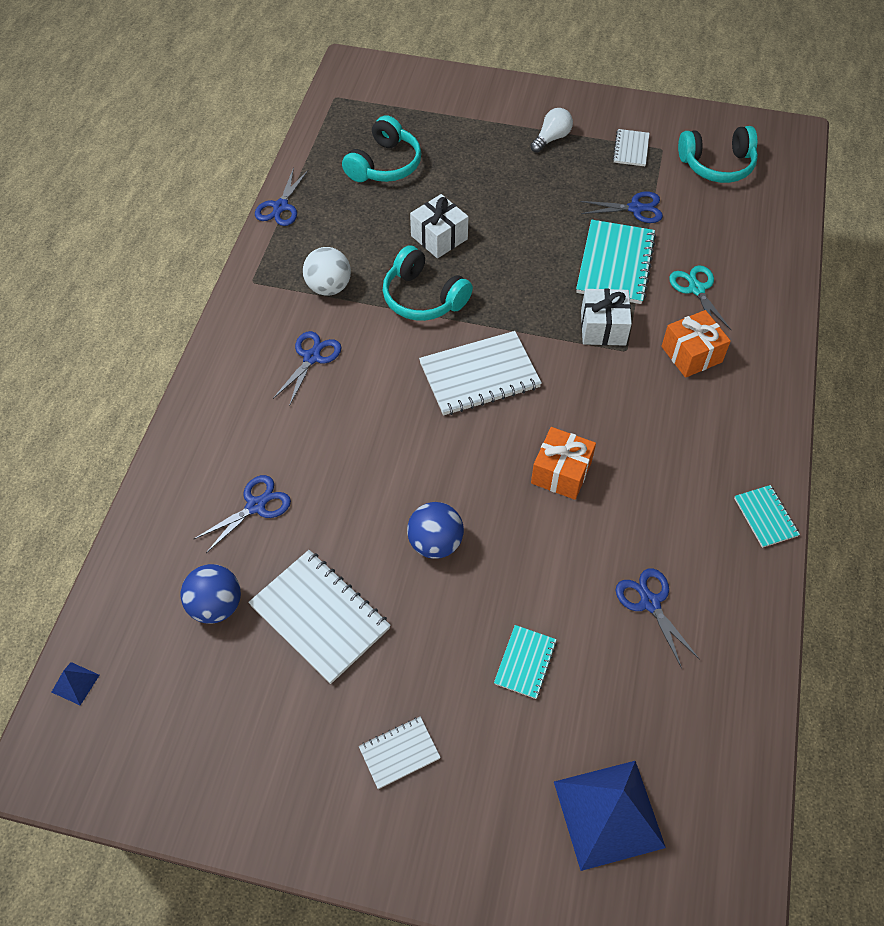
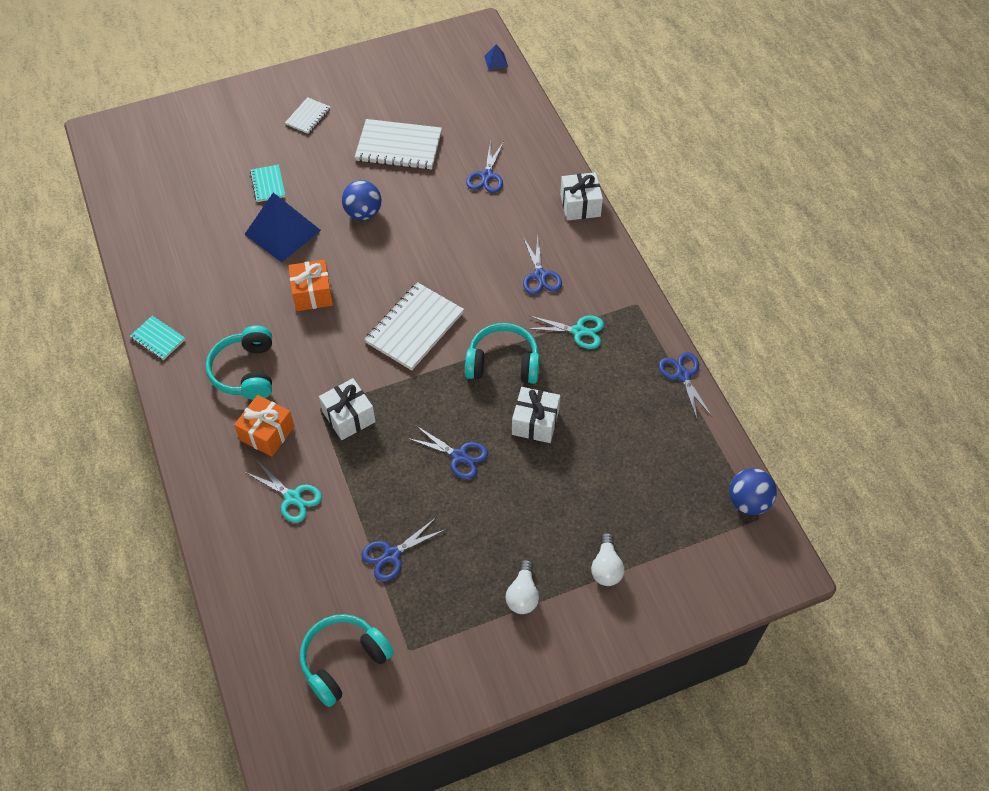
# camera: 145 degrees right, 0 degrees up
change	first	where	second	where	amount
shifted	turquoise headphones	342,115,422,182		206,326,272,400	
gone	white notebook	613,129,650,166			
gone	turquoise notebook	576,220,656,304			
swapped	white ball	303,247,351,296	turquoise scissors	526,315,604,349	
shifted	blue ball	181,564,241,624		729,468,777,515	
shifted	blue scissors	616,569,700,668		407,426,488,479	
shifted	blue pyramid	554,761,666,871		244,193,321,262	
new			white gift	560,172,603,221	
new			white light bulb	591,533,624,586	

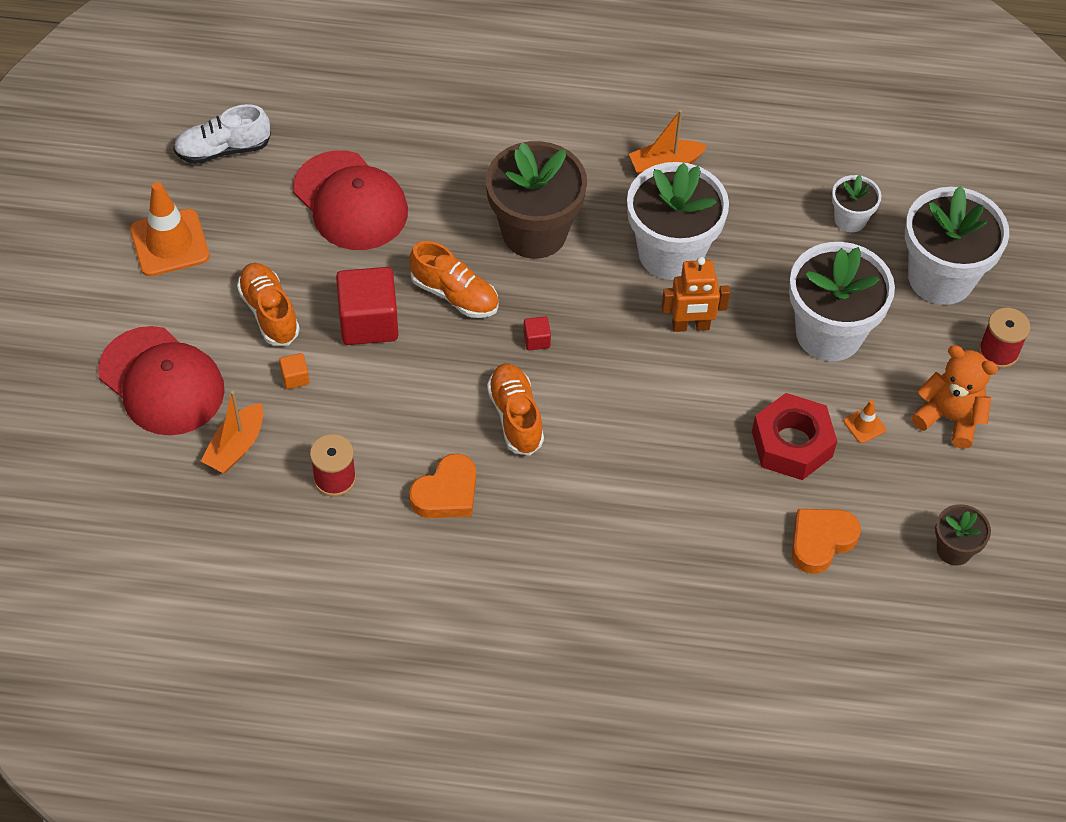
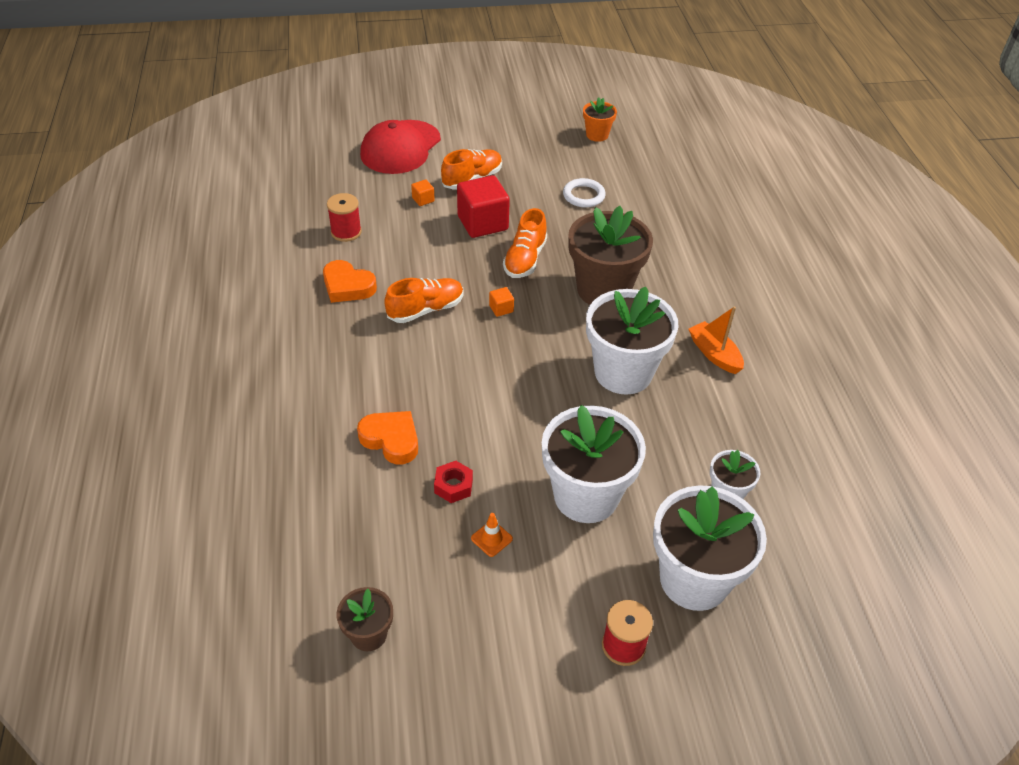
# camera: 75 degrees right, 10 degrees down
change	first	where	second	where	amount
swapped	white shoe	173,104,271,164	orange flower pot	583,98,617,142	
swapped	red cap	293,150,408,250	white ring	563,178,606,208	
gone	orange traffic cone	130,182,210,276			
gone	orange robot	661,257,730,332			
repainted	red cube	524,316,551,350	orange cube	489,287,514,317	
gone	orange teddy bear	911,345,998,449			
gone	orange boat	201,391,263,473			
scaled	red nut	752,393,837,480		434,461,473,503	x0.53
shifted	orange heart	792,509,861,574		357,411,418,464	

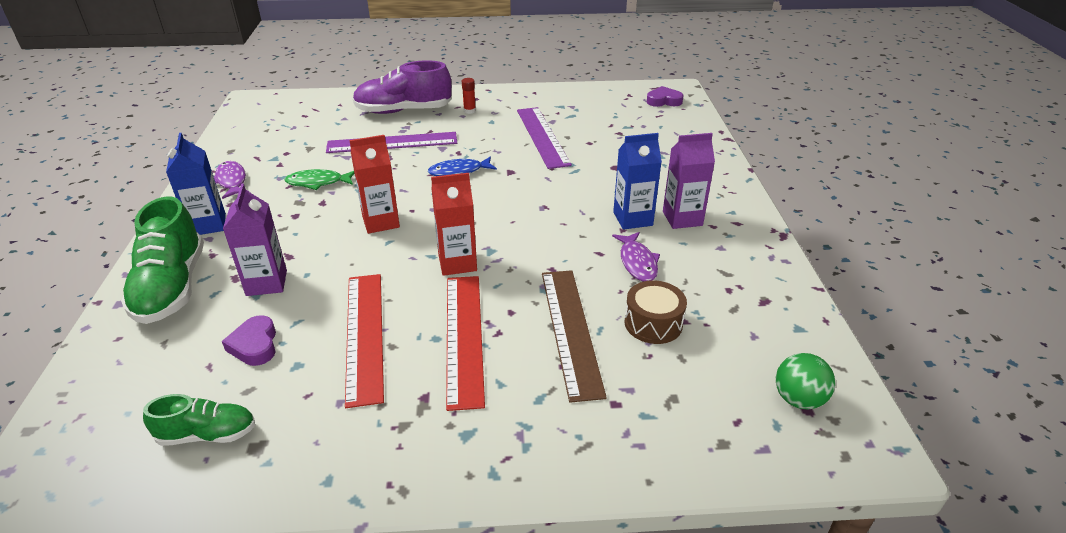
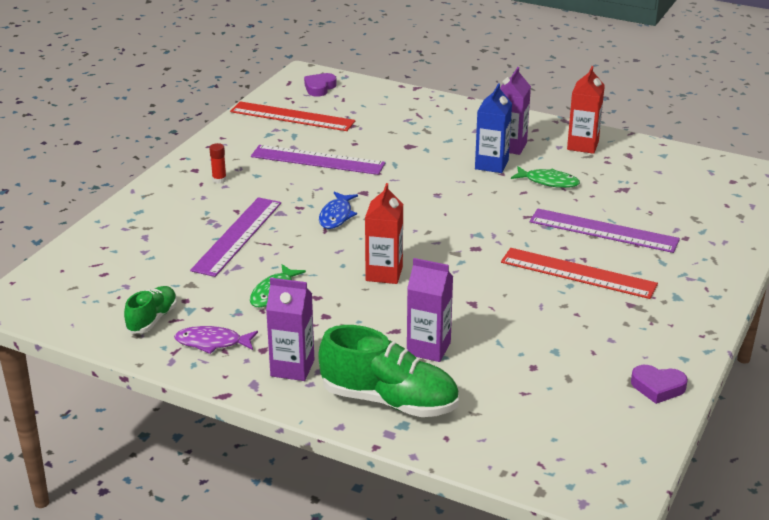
# camera: 60 degrees left, 5 degrees down
change	first	where	second	where	amount
gone	purple shoe	353,60,452,114			
repainted	blue carton	166,133,226,235	purple carton	266,278,314,381	
shifted	red carton	431,173,477,276		567,66,605,154	
repainted	purple fish	612,232,660,282	green fish	511,166,580,188	
repainted	brown ruler	542,270,607,403	purple ruler	530,209,680,253	
shifted	red ruler	345,274,384,408		230,101,355,131	
gone	brown drum	624,280,687,344			
shifted	purple heart	222,315,276,366		631,365,688,404	
gone	green ball	776,353,835,409			
shifted	green shoe	143,394,255,446		124,286,177,334	

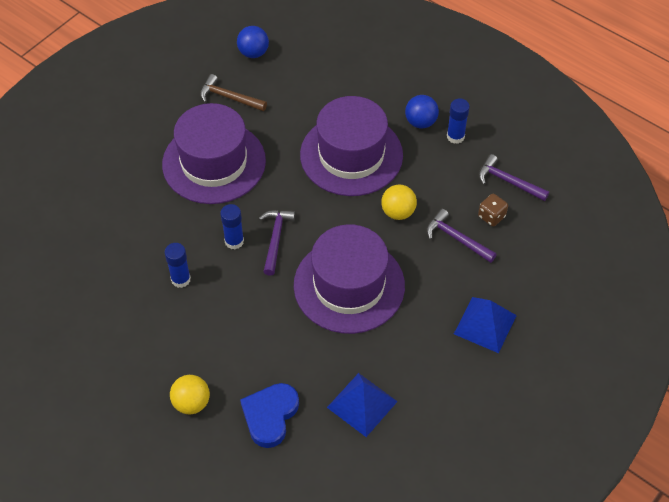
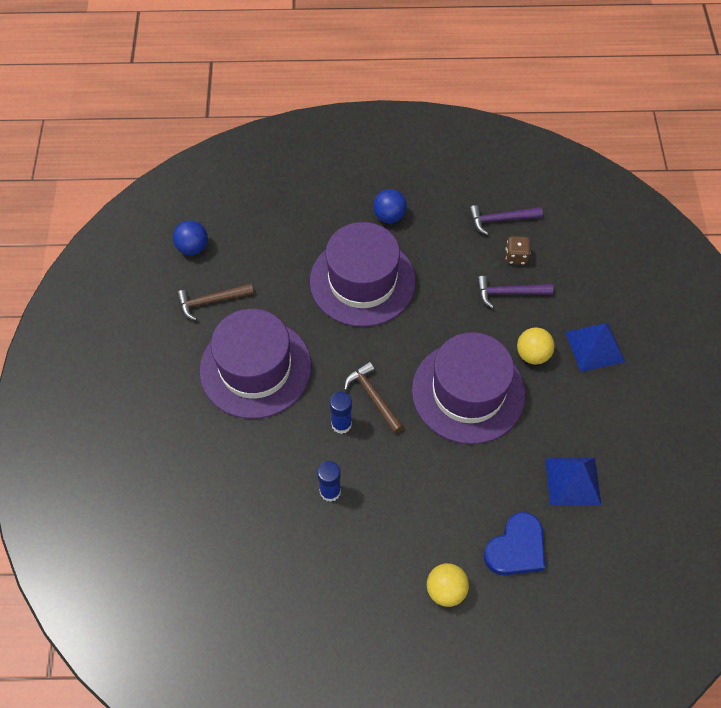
# camera: 40 degrees left, 5 degrees up
change	first	where	second	where	amount
gone	blue glue stick	447,99,470,144			
shifted	yellow ball	381,184,417,220		517,328,555,365	
repainted	purple hammer	259,210,296,276	brown hammer	344,362,404,433	
rotated	blue heart	240,383,299,448		484,512,545,575	120 degrees counterclockwise

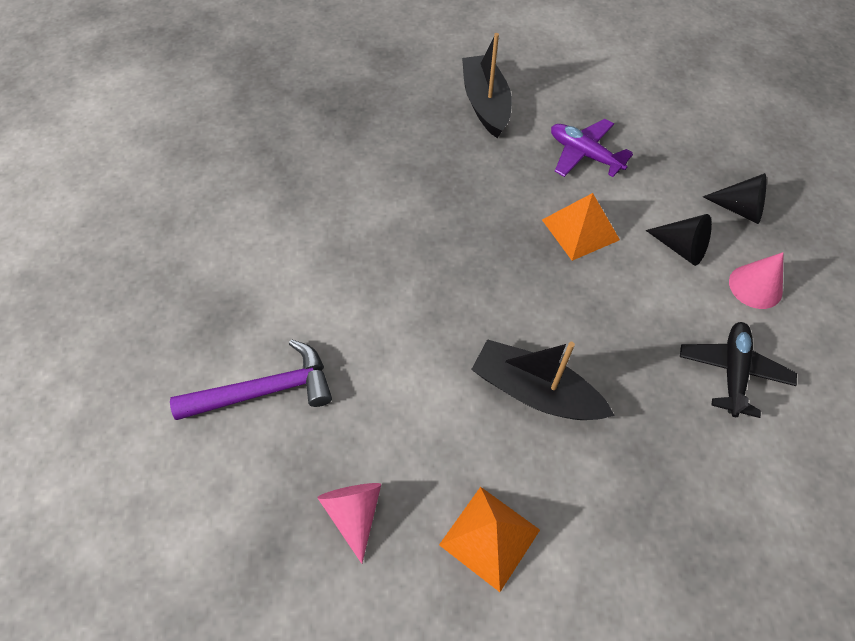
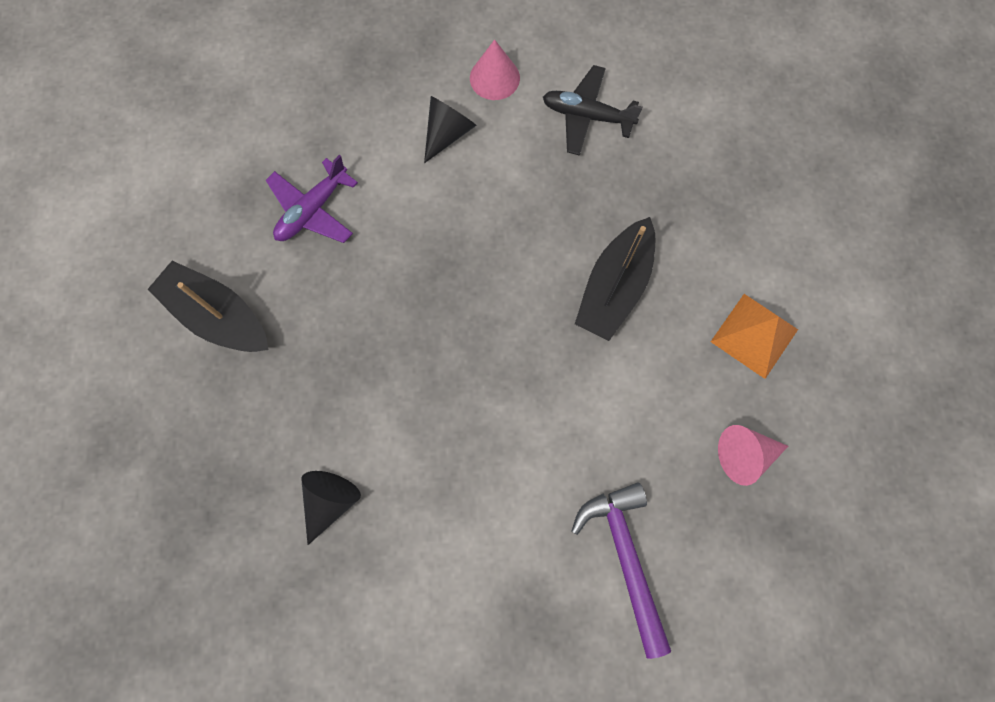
# camera: 90 degrees left, 15 degrees up
change	first	where	second	where	amount
rotated	black boat	462,33,512,138		147,261,268,352	45 degrees clockwise
shifted	black cone	703,173,766,224		302,471,361,545	
gone	orange pyramid	542,193,620,261			

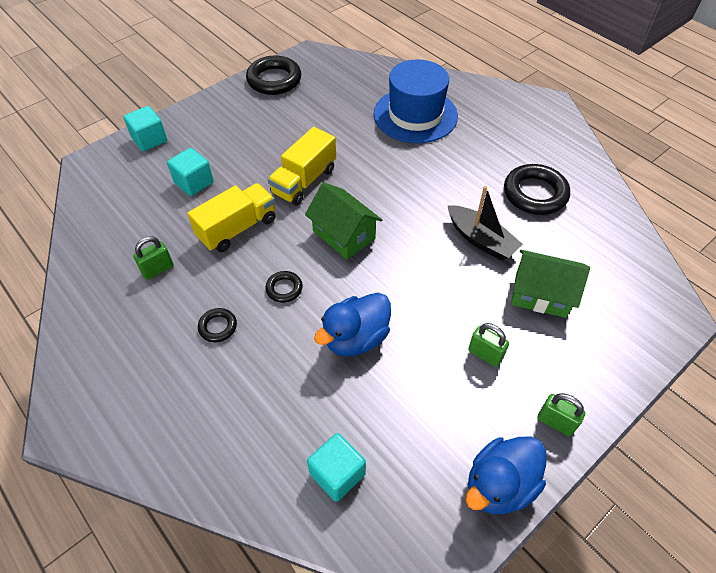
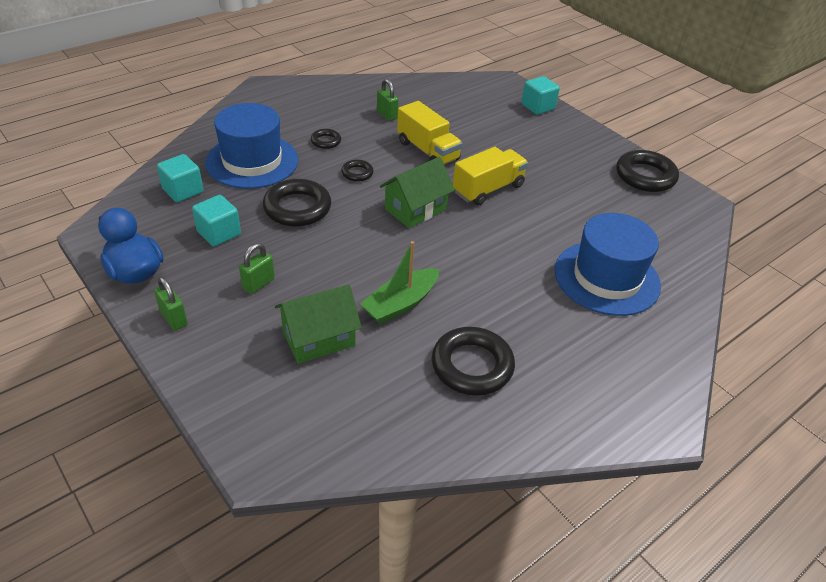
# camera: 90 degrees right, 10 degrees down
change	first	where	second	where	amount
rotated	yellow truck	268,127,336,205		453,147,528,206	105 degrees clockwise
shifted	turquoise cube	167,148,213,196		192,195,241,247	
repainted	black boat	447,186,523,260	green boat	360,241,439,324	
rotated	green house	511,250,590,318		275,284,362,364	45 degrees clockwise
swapped	blue duck	314,293,391,356	black ring	263,179,331,227	
rotated	green padlock	537,393,585,436		154,277,188,330	75 degrees counterclockwise
new			blue hat	205,103,298,189	

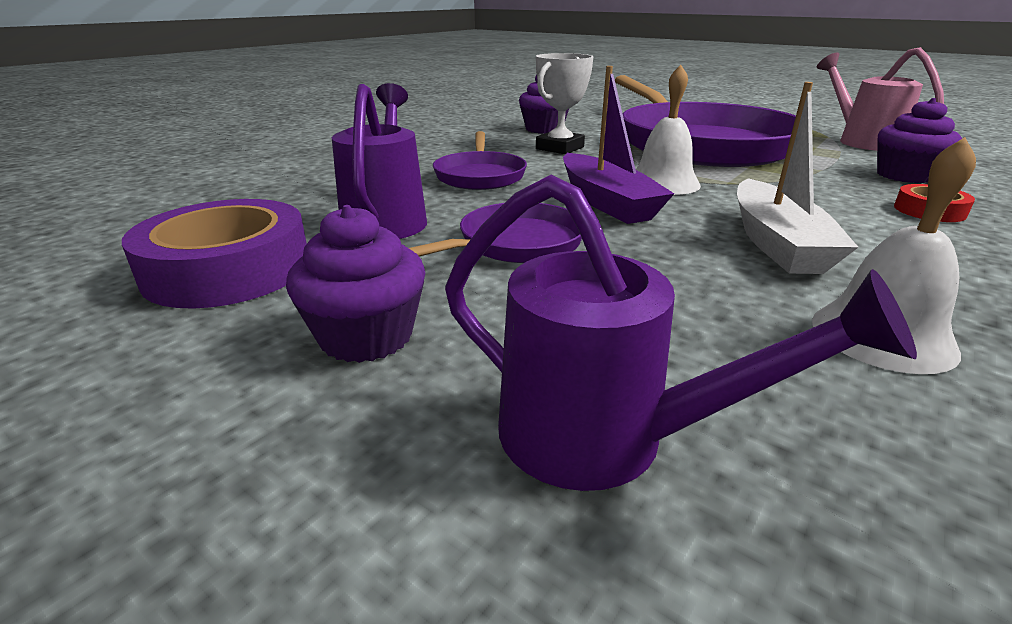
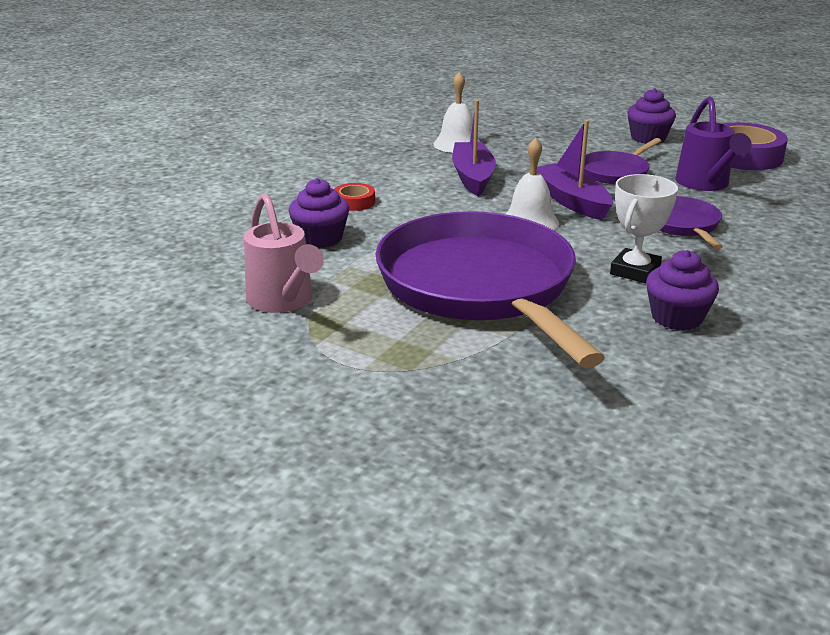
# camera: 175 degrees right, 0 degrees up
change	first	where	second	where	amount
repainted	white boat	737,82,858,274	purple boat	452,100,496,196	
gone	purple watering can	445,175,917,491			

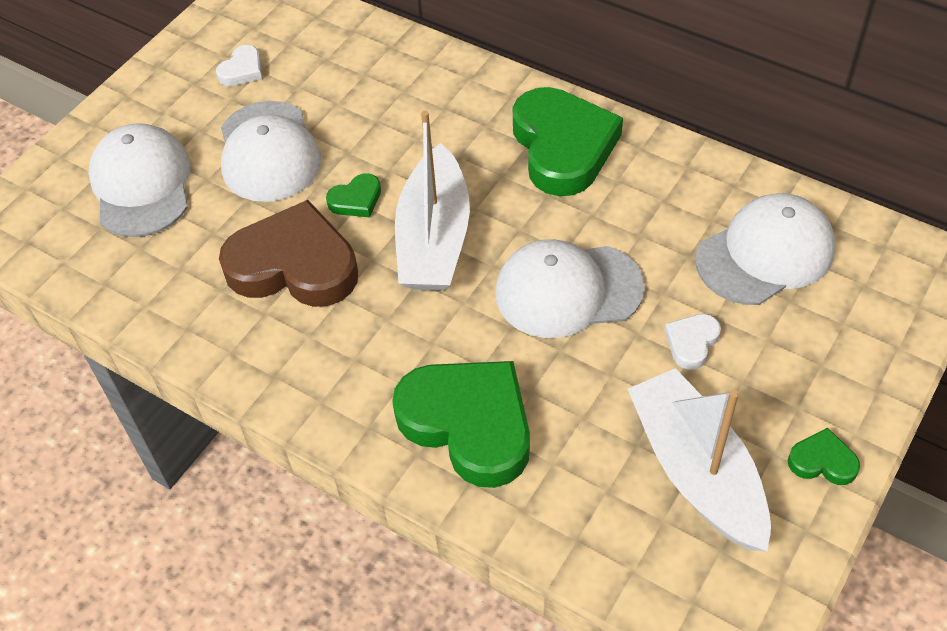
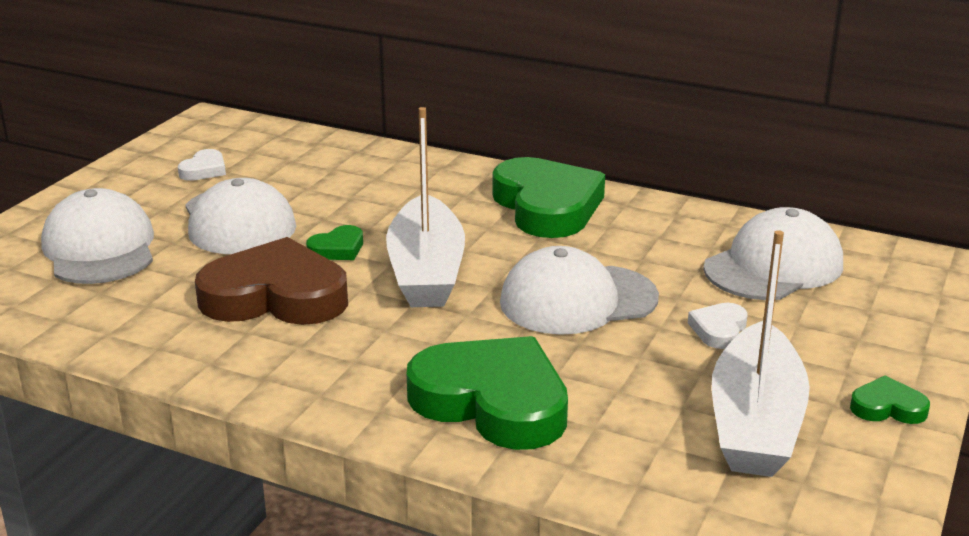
# camera: 10 degrees left, 25 degrees down
change	first	where	second	where	amount
rotated	white boat	627,368,771,552		712,230,810,477	135 degrees counterclockwise

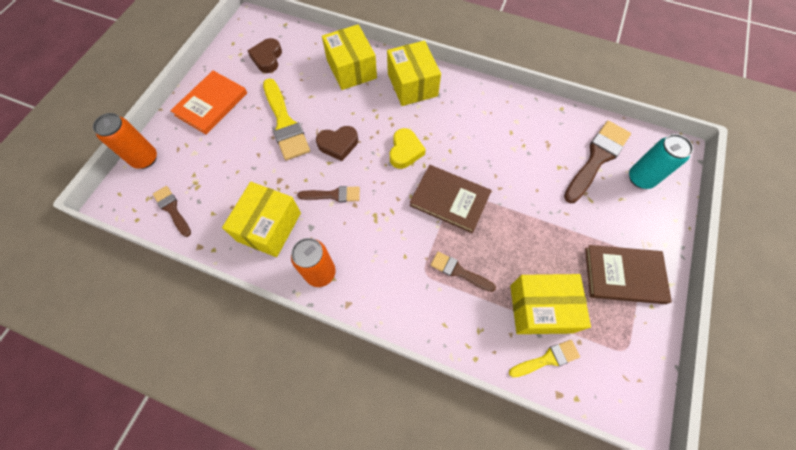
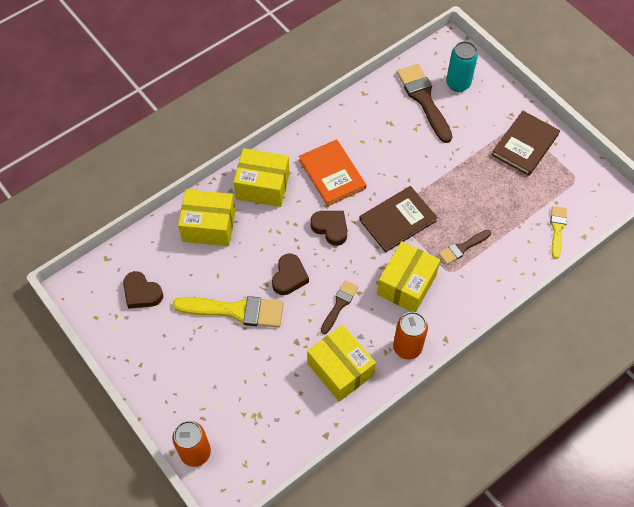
# camera: 60 degrees left, 5 degrees down
change	first	where	second	where	amount
shifted	orange book	170,71,247,135		299,139,366,206	
repainted	yellow heart	390,128,426,169	brown heart	310,211,347,246	
gone	brown brush	153,186,191,237			
shifted	yellow box	510,274,591,334		377,241,440,312	

